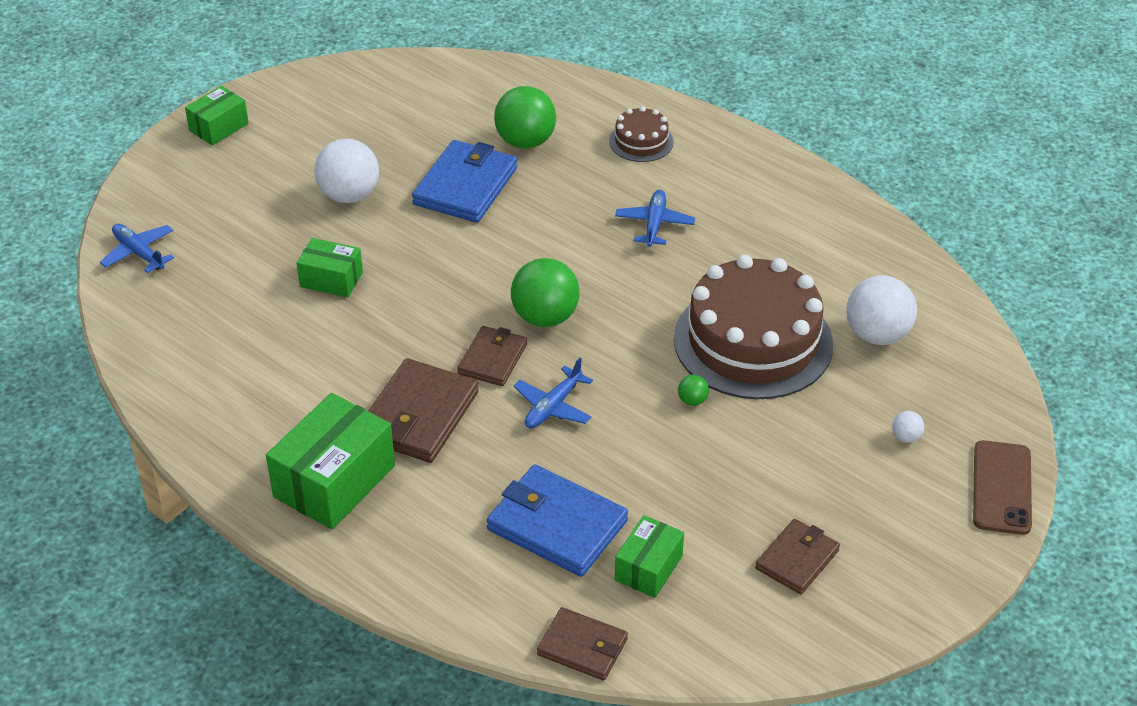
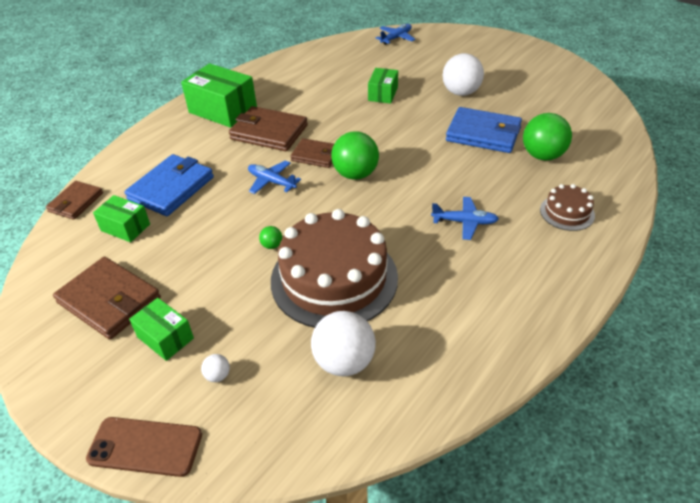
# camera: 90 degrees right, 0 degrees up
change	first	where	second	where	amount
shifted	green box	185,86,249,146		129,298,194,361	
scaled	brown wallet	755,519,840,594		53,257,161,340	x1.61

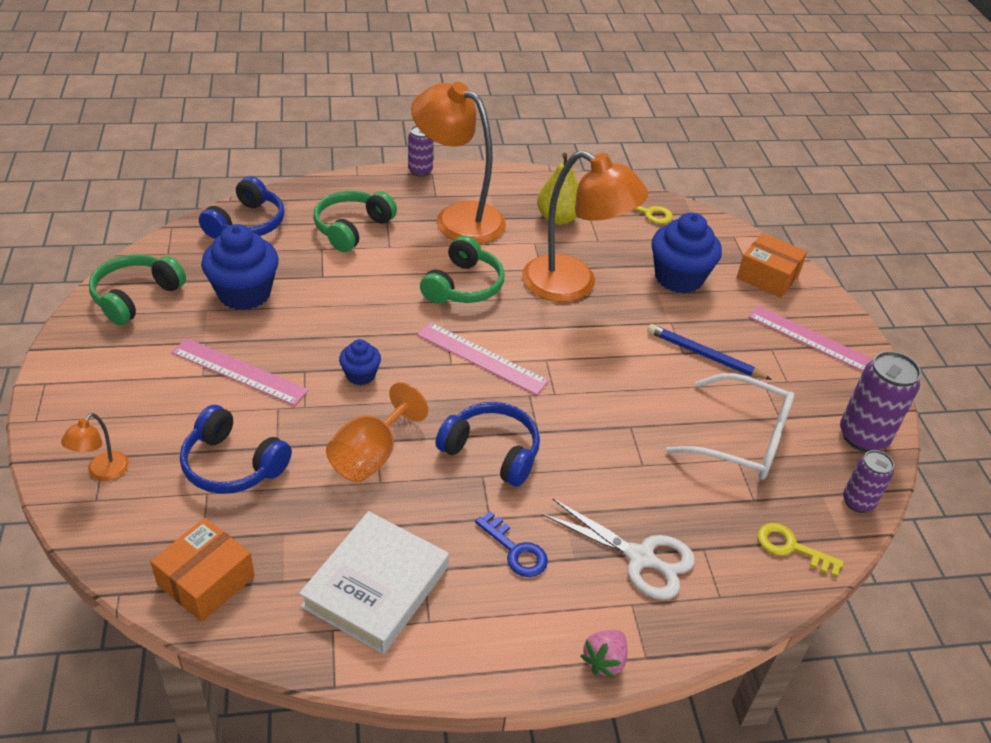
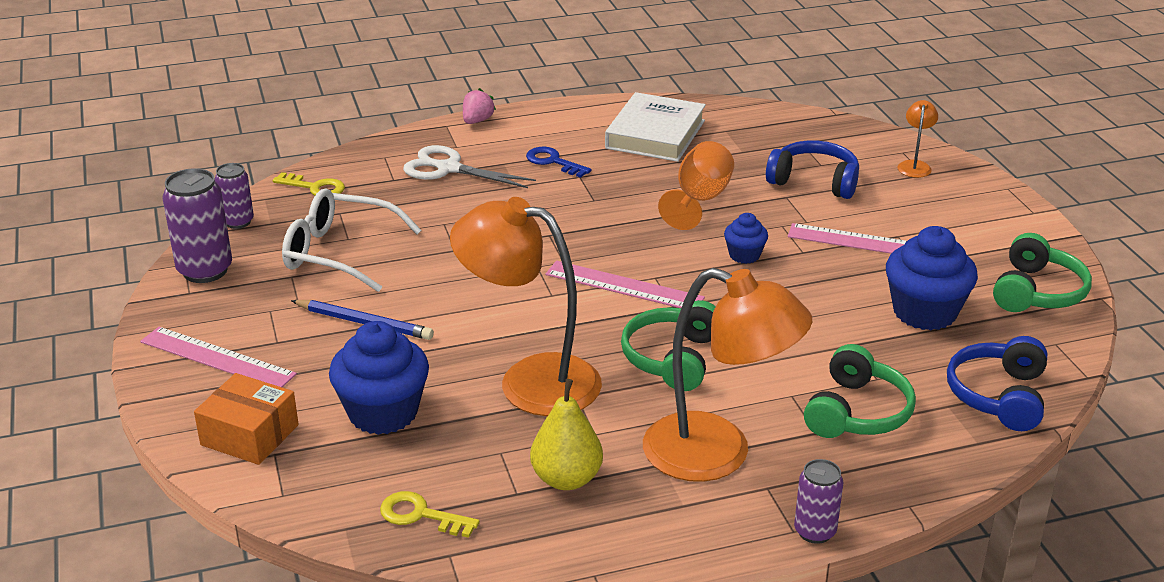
# camera: 175 degrees right, 10 degrees down
change	first	where	second	where	amount
gone	blue headphones	436,402,540,487			
gone	orange box	150,518,254,622			

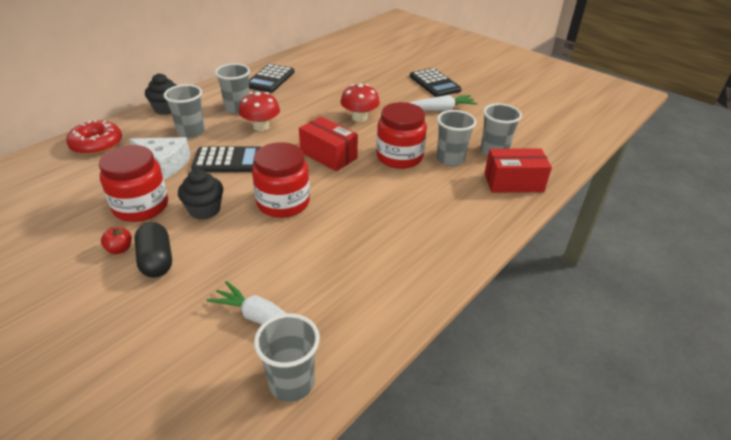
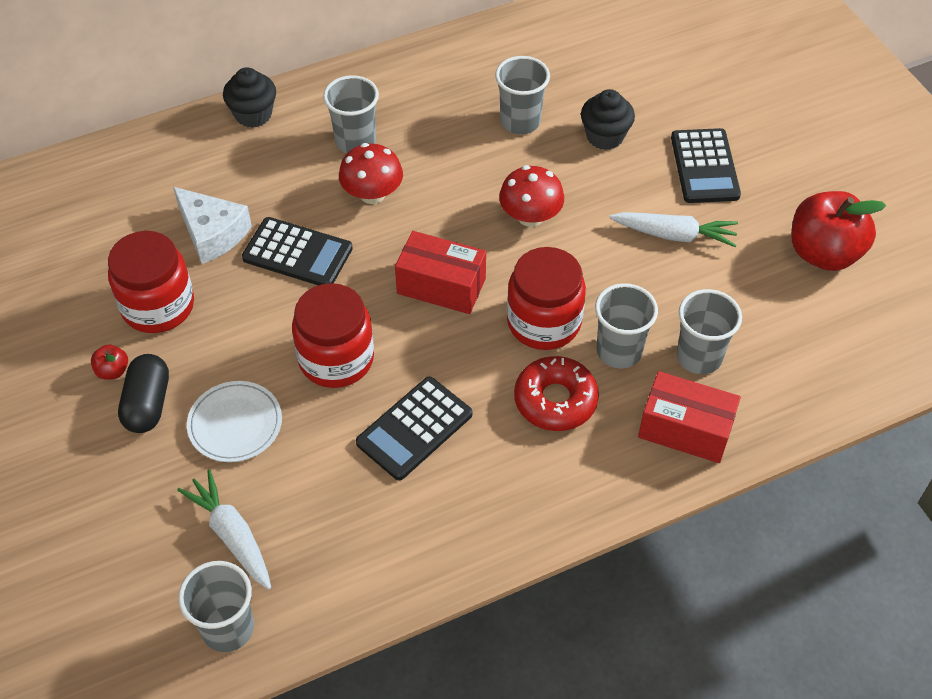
# camera: 25 degrees right, 15 degrees up
change	first	where	second	where	amount
shifted	black calculator	249,64,295,93		356,377,472,480	
shifted	grey cup	164,84,205,138		495,56,550,134	
rotated	red box	299,117,358,171		395,231,486,314	45 degrees counterclockwise
shifted	red donut	66,120,122,155		514,356,599,431	
shifted	black cupcake	178,169,223,220		581,89,635,150	
new			red apple	791,191,886,271	
new			white plate	187,381,282,462	

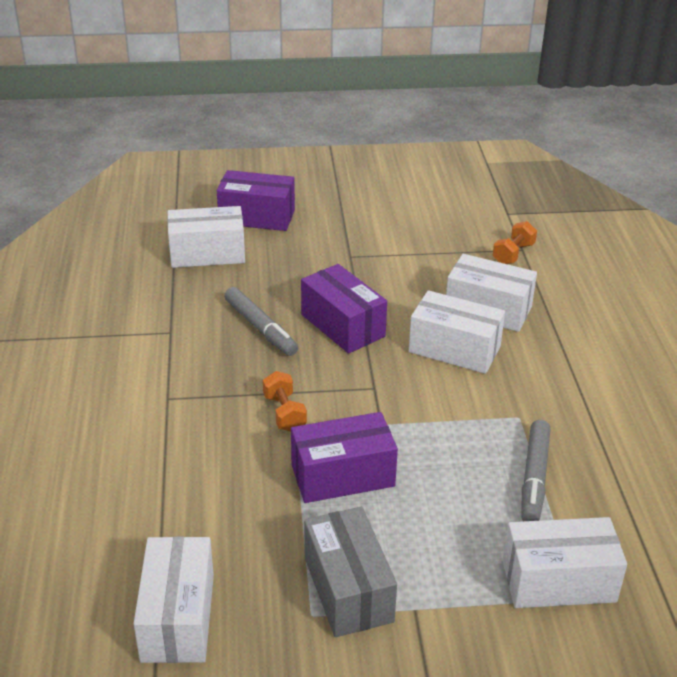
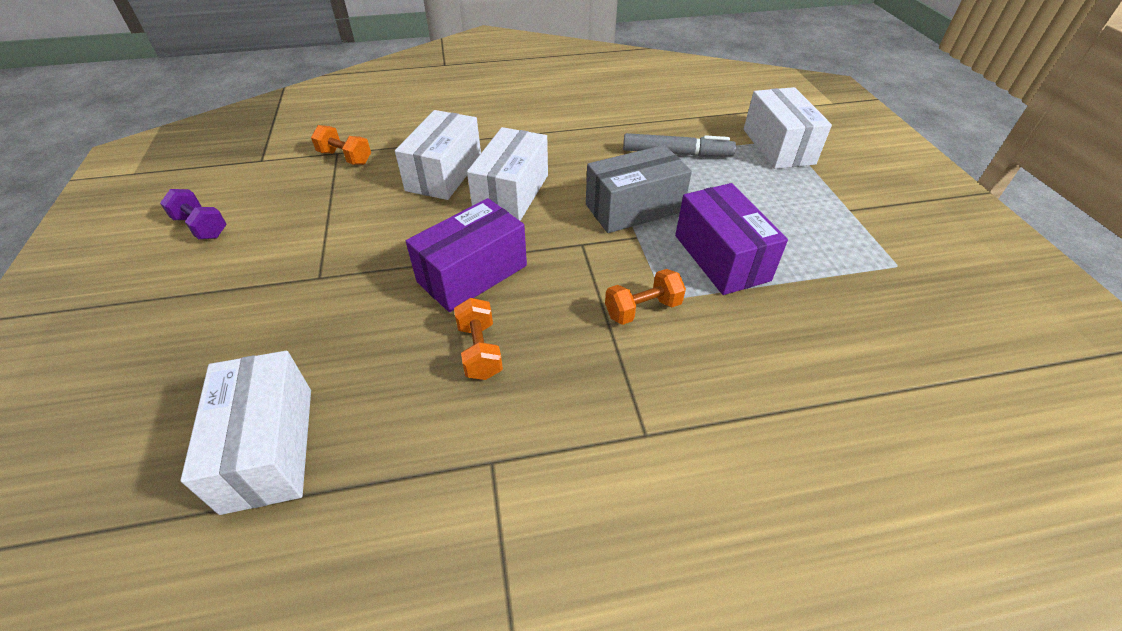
# camera: 95 degrees left, 10 degrees up
change	first	where	second	where	amount
gone	purple box	217,170,295,231			
swapped	grey marker	224,287,298,356	orange dumbbell	454,298,503,380	
shifted	grey box	304,507,397,637		586,145,692,233	
gone	white box	134,536,214,663			
new			purple dumbbell	160,189,227,239	

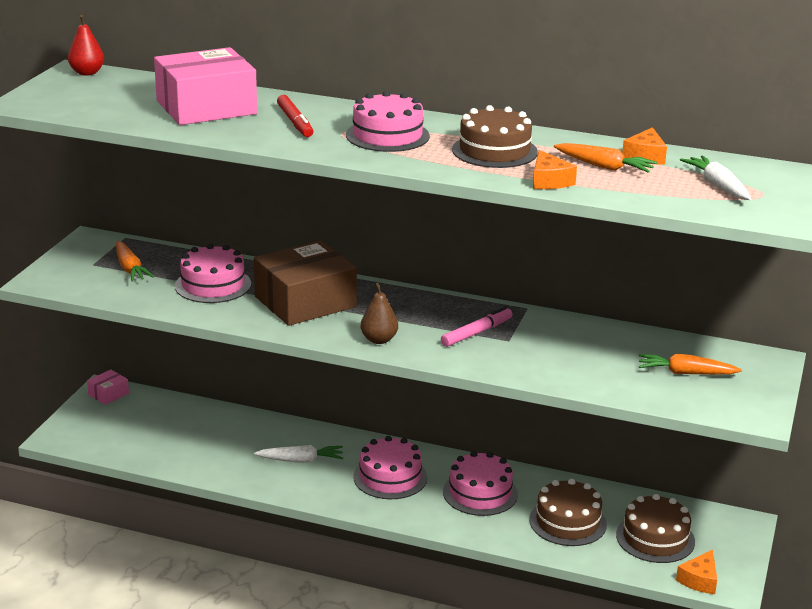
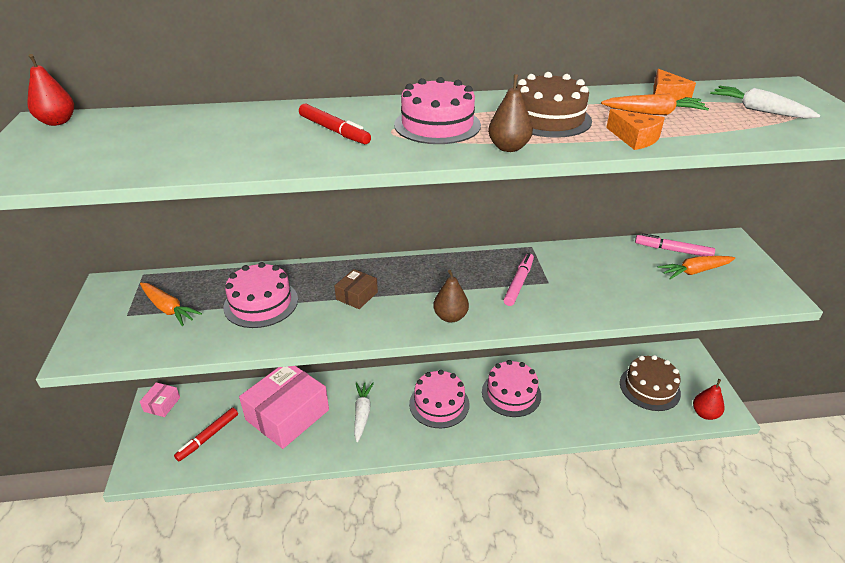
# camera: 25 degrees left, 10 degrees up
change	first	where	second	where	amount
shifted	pink box	154,47,257,125		239,366,329,449	
scaled	brown box	254,240,357,326		334,269,378,309	x0.44
rotated	white carrot	254,445,343,463		354,382,374,442	60 degrees counterclockwise
gone	brown cake	529,479,607,546			
swapped	orange cheese	676,550,717,594	red pear	693,379,725,420	
new			brown pear	488,74,533,152	
new			pink marker	635,233,715,256	
new			red marker	174,408,238,461	

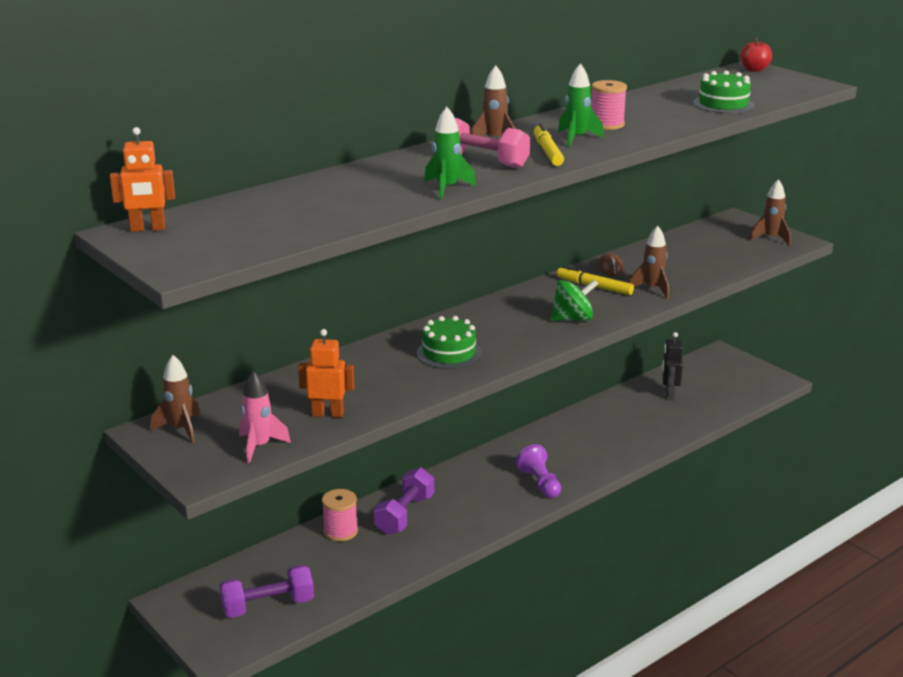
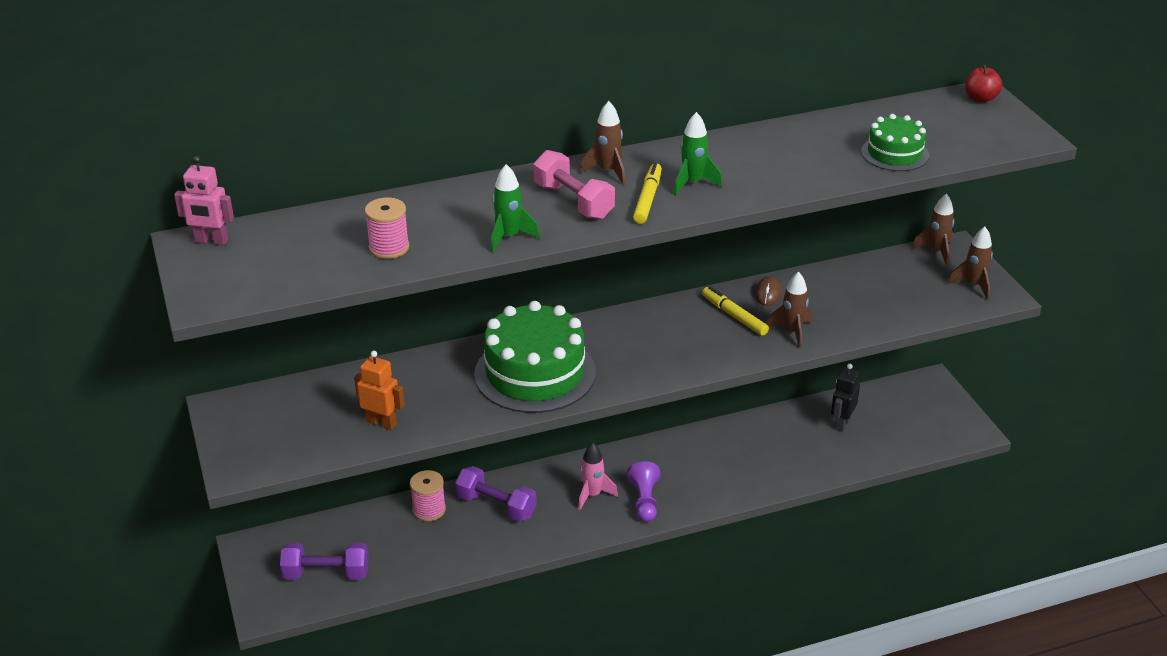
# camera: 20 degrees right, 10 degrees up
change	first	where	second	where	amount
shifted	pink spool	591,80,627,130		365,197,409,259	
repainted	orange robot	110,127,175,232	pink robot	174,156,234,246	
gone	green spinning top	550,279,598,321			
scaled	green cake	417,316,481,369		474,301,596,413	x1.86
shifted	brown rocket	151,355,201,444		912,194,954,266	
shifted	pink rocket	239,371,291,464		578,443,618,510	
rotated	purple dumbbell	374,467,434,535		455,466,537,522	75 degrees clockwise

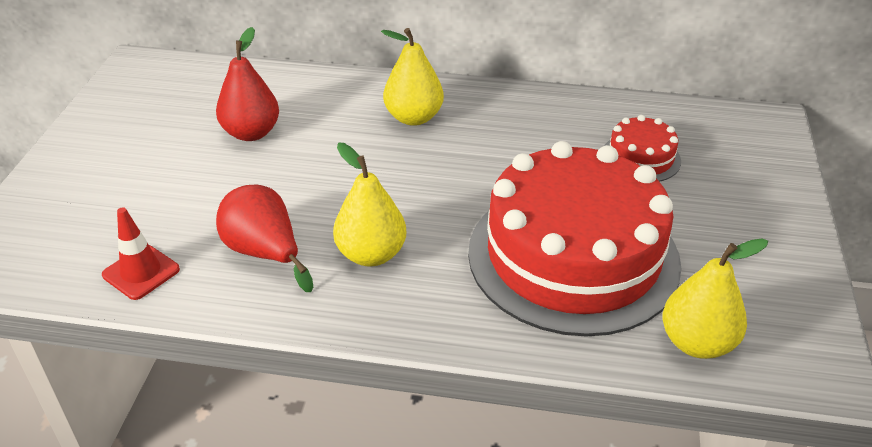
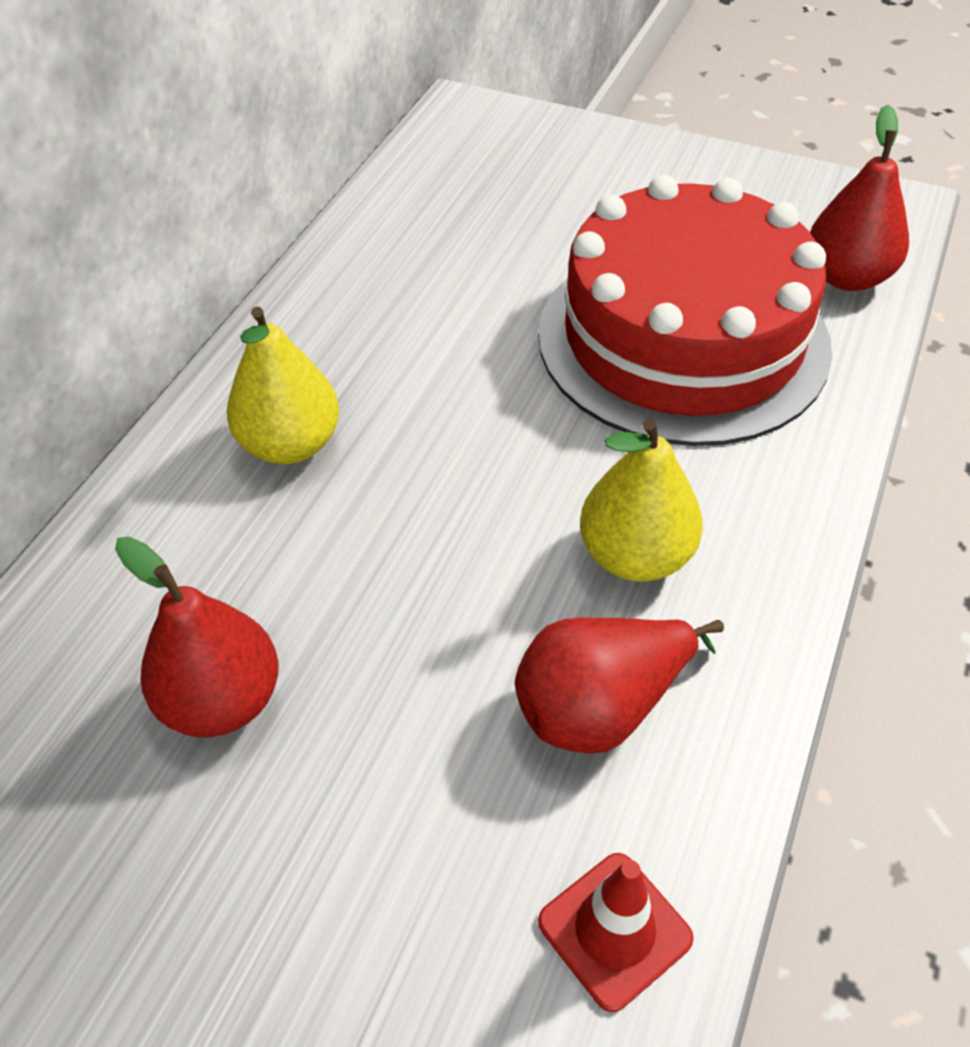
# camera: 75 degrees left, 10 degrees up
change	first	where	second	where	amount
gone	red cake	604,115,681,182			
repainted	yellow pear	662,238,768,359	red pear	810,105,909,291	

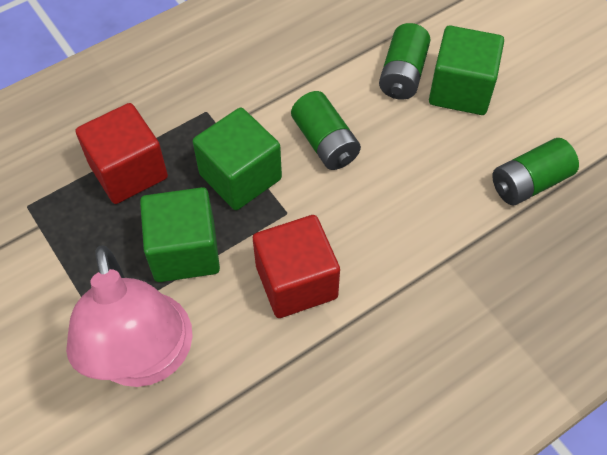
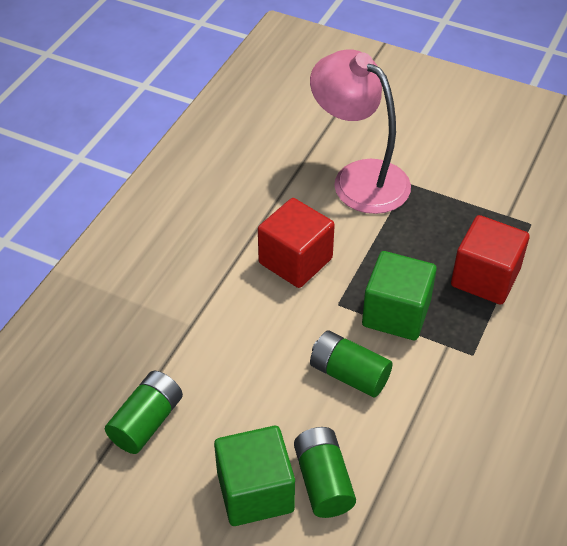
# camera: 150 degrees right, 10 degrees down
change	first	where	second	where	amount
gone	green cube	140,187,220,282			

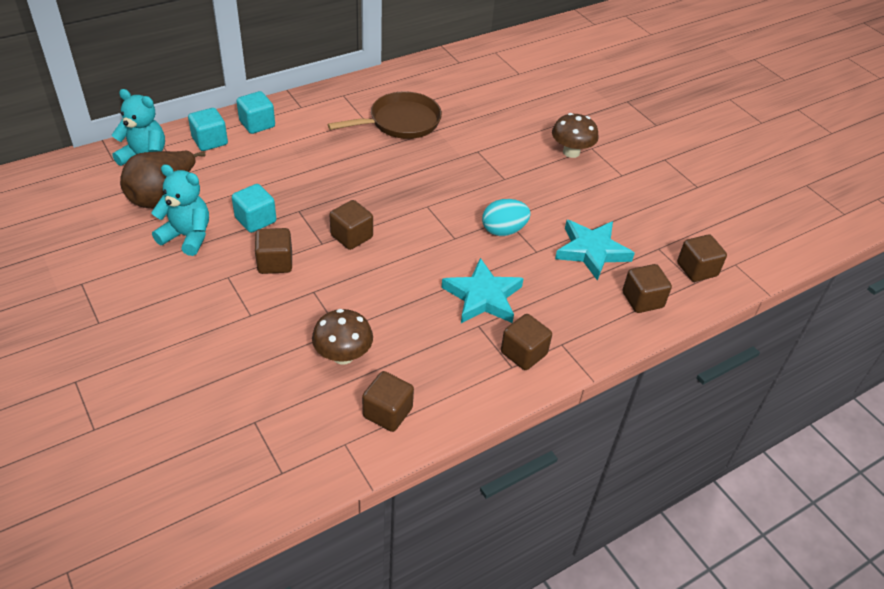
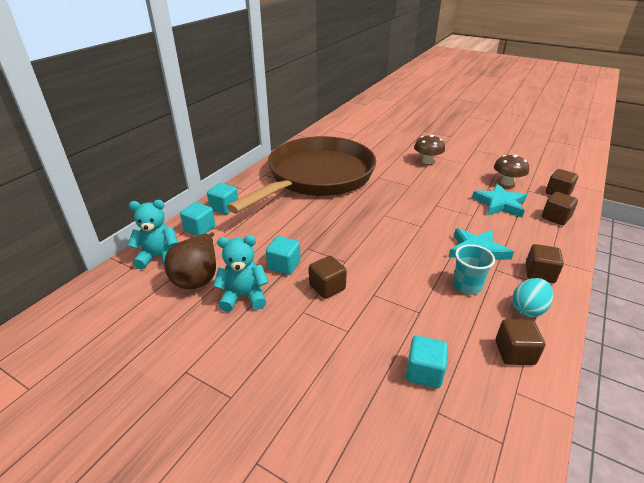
# camera: 25 degrees left, 10 degrees down
change	first	where	second	where	amount
scaled	brown pan	327,91,442,139		227,136,376,213	x2.14
shifted	turquoise egg	482,199,531,236		512,278,553,317	
gone	brown cube	330,200,373,250			
shifted	brown mushroom	312,309,373,365		494,155,529,186	
new			turquoise cup	453,244,495,294	
new			turquoise cube	406,336,448,388	

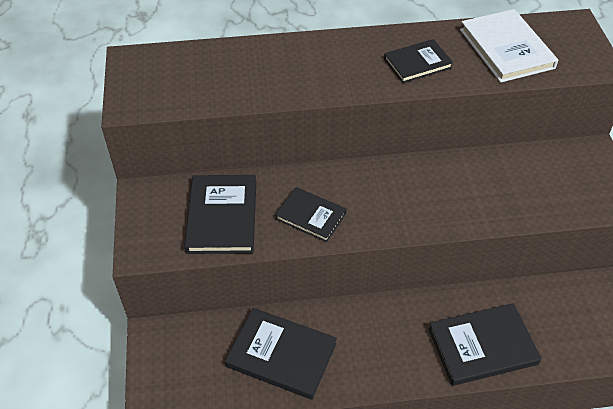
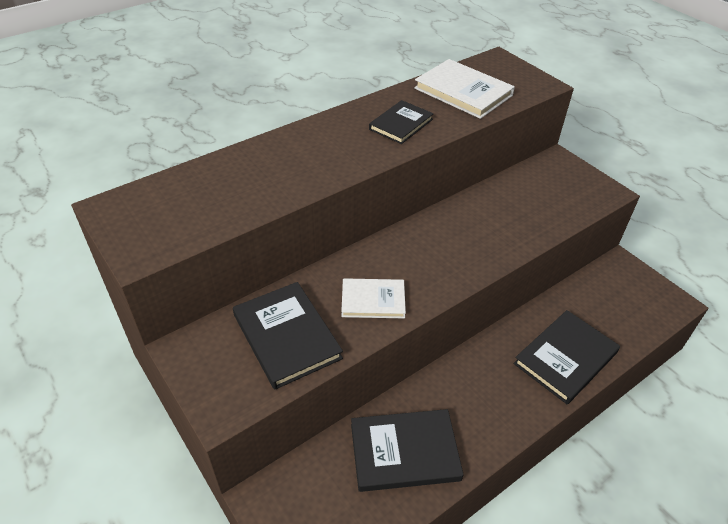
# camera: 30 degrees left, 5 degrees down
change	first	where	second	where	amount
repainted	black book	275,187,347,242	white book	341,278,406,318	

